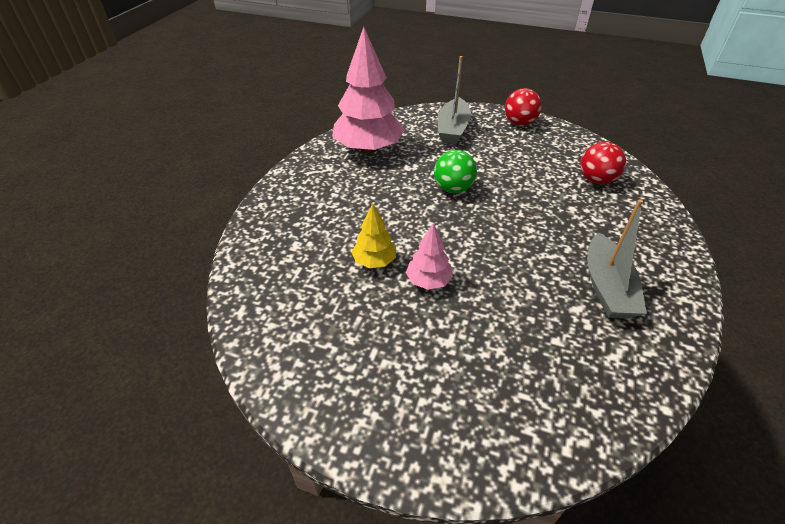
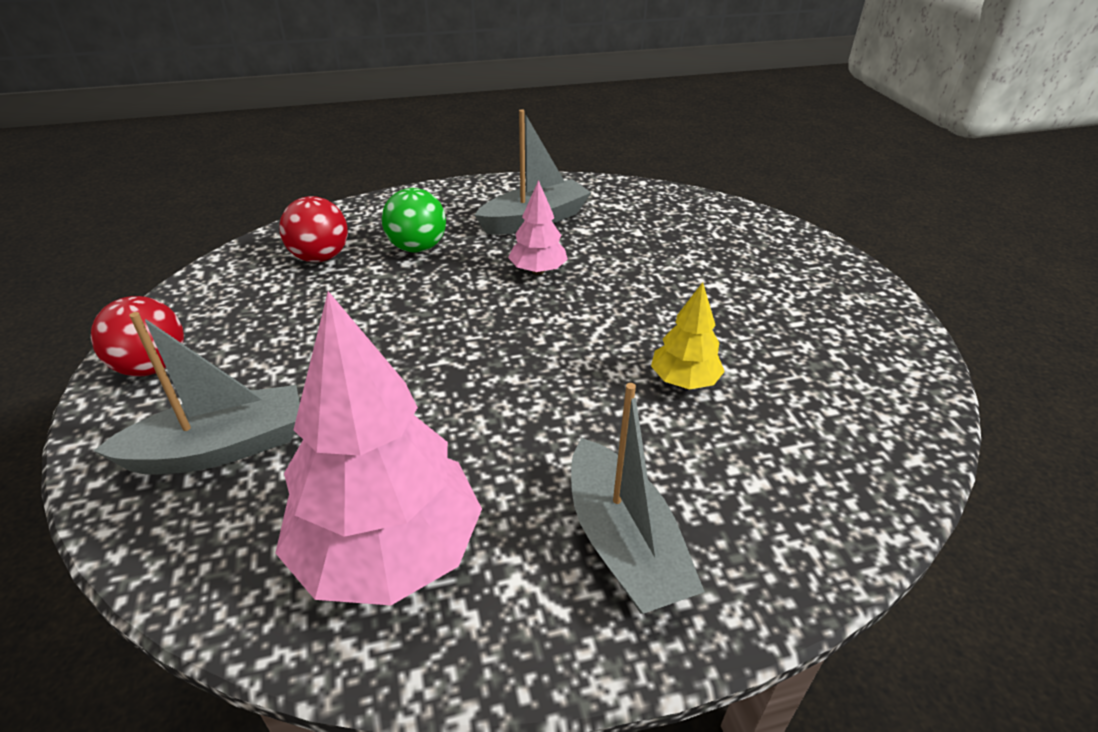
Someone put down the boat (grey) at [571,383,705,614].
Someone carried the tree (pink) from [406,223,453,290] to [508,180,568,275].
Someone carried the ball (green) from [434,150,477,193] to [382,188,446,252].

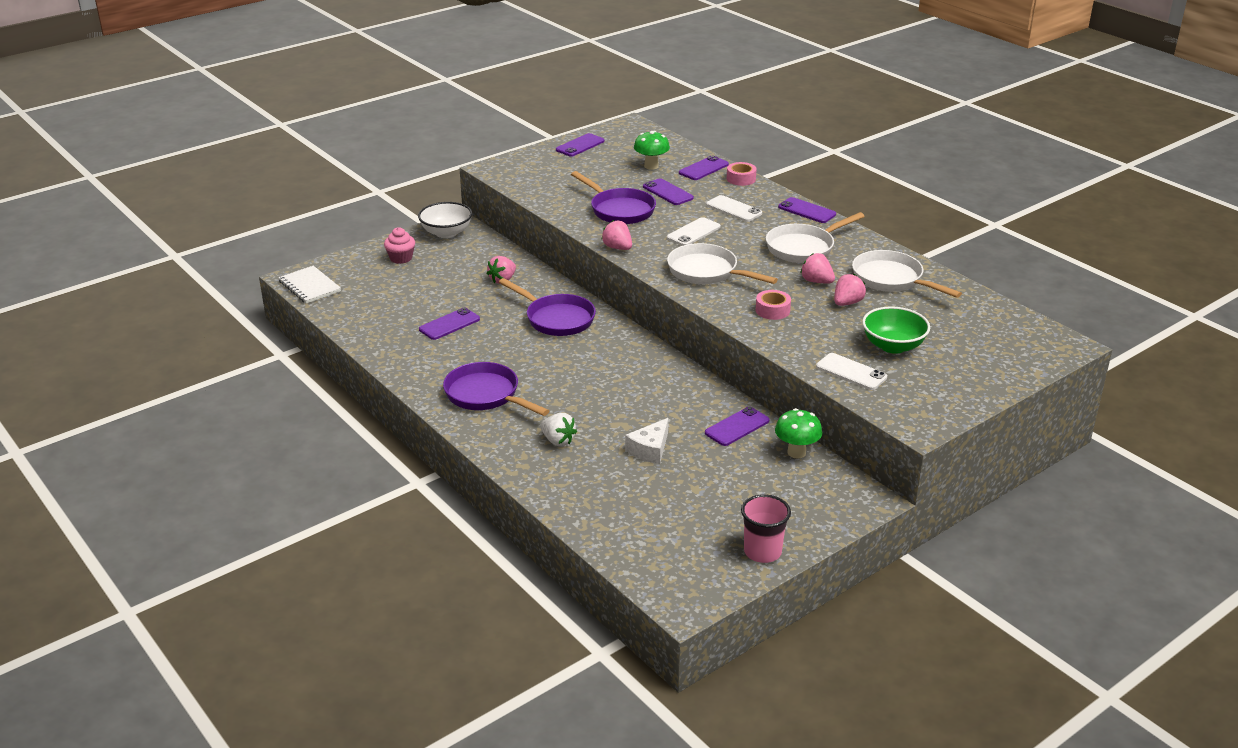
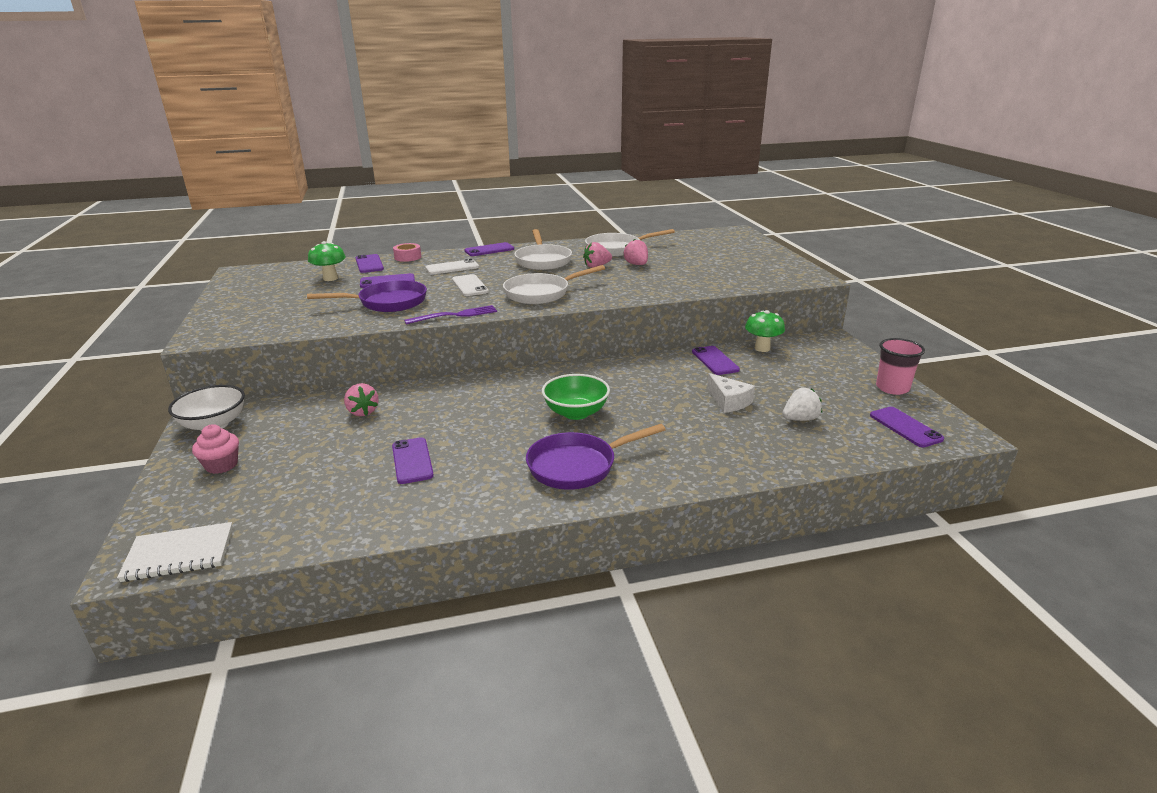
Someone took away the pan (purple) at [499,278,596,336].
Someone took away the tape (pink) at [756,290,791,320].
Someone took away the phone (white) at [816,353,887,390].
Someone carried the strawberry (white) from [540,413,577,446] to [783,388,822,421].
Someone carried the phone (purple) from [556,133,604,157] to [870,407,944,447].
Someone carried the bowl (green) from [862,306,930,354] to [542,374,610,420].
Someone swapped the strawberry (pink) at [602,220,632,250] for the fork (purple) at [404,305,497,324].

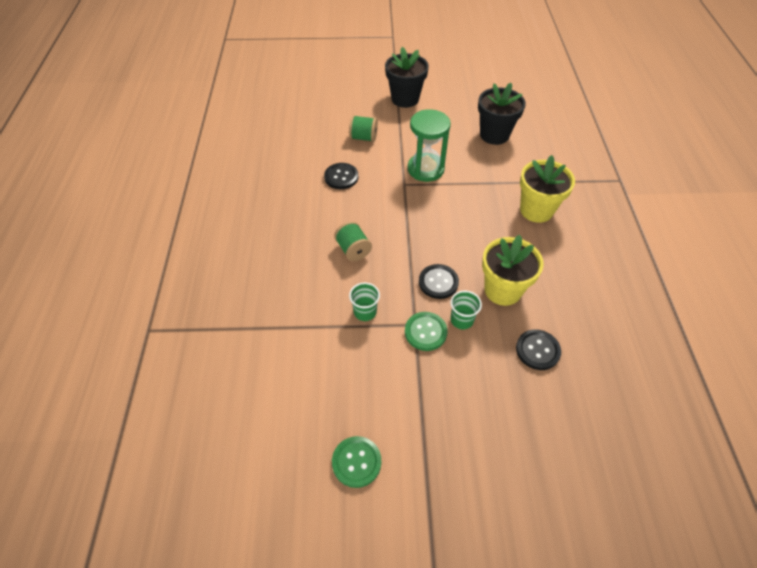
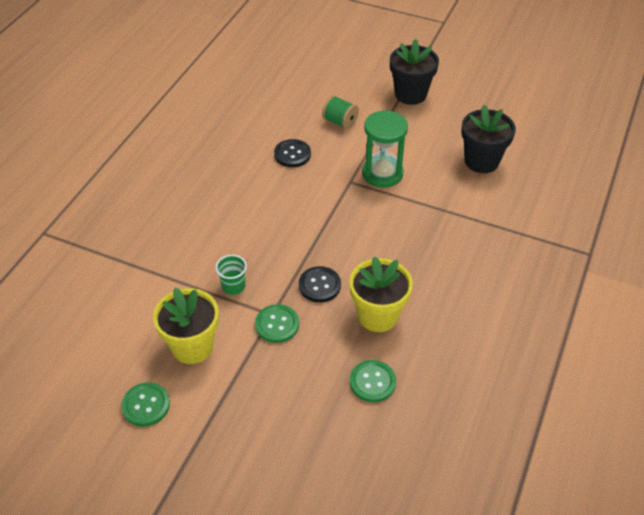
Someone took away the spool (green) at [334,221,372,261].
Someone took away the cup (green) at [450,291,482,329].
Someone carried the flower pot (yellow) from [520,155,575,223] to [153,287,219,364].
Someone repainted the button (black) at [516,329,561,370], which became the button (green) at [350,360,396,402].

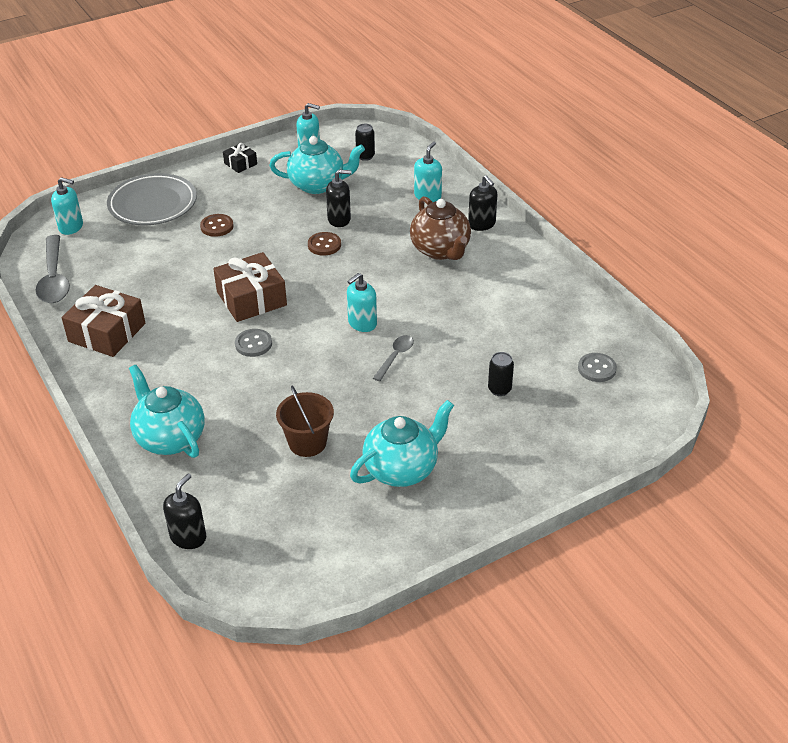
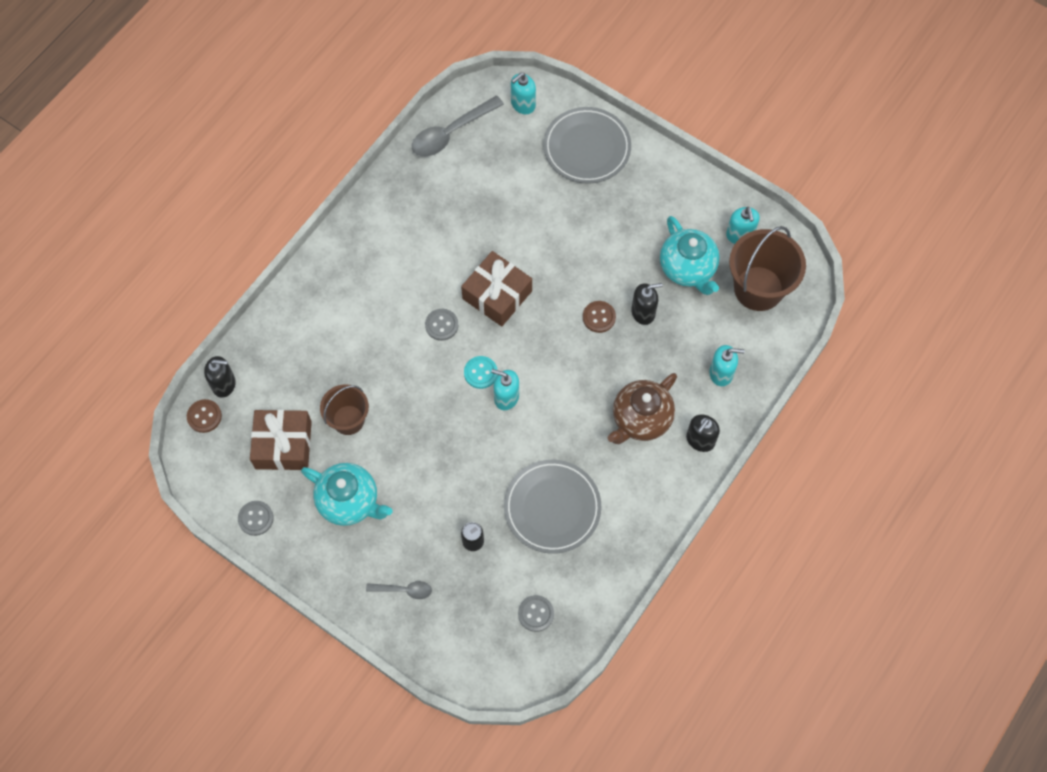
Someone took away the teapot (turquoise) at [129,365,205,458].
Someone took away the gift (black) at [223,143,257,173].
Someone put down the button (grey) at [238,501,274,536].
Someone put down the button (turquoise) at [464,356,497,389].
Someone put down the plate (grey) at [504,460,601,554].
Someone carried the gift (brown) from [62,285,145,357] to [250,410,312,470].
Someone carried the button (brown) from [200,214,234,237] to [187,399,222,433].
Someone carried the spoon (grey) from [373,335,414,381] to [366,581,432,599].
Someone swapped the can (black) at [355,124,375,161] for the bucket (brown) at [729,226,806,311].
Someone rotated the soap dispenser (turquoise) at [51,177,83,235] by 60 degrees clockwise.
Someone rotated the soap dispenser (black) at [326,170,352,227] by 75 degrees counterclockwise.

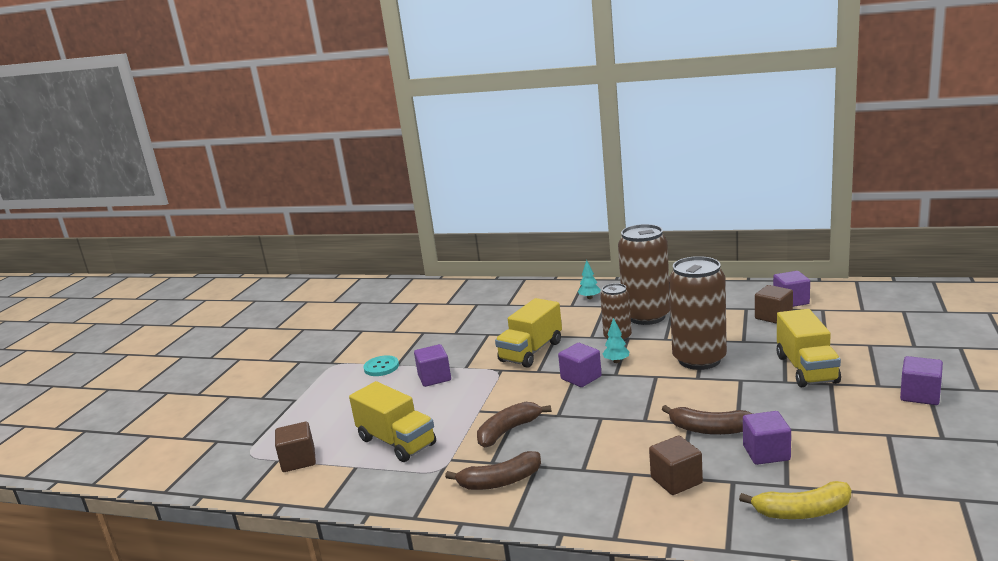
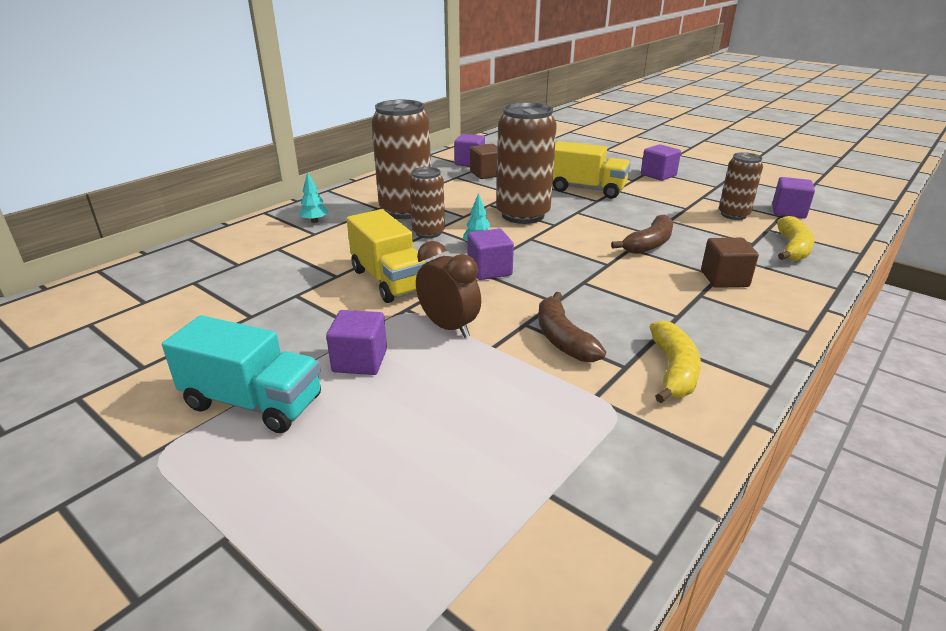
Someone took away the cube (brown) at [275,422,316,472].
Someone took away the truck (yellow) at [349,381,436,462].
Someone put down the clock (brown) at [416,241,481,338].
Someone put down the can (brown) at [719,152,763,220].
Someone carried the cube (purple) from [743,411,791,465] to [772,177,815,218].
Someone swapped the button (turquoise) at [363,356,399,376] for the truck (turquoise) at [162,315,321,433].
Someone repainted the banana (brown) at [445,451,541,490], which became the banana (yellow) at [650,320,701,403].

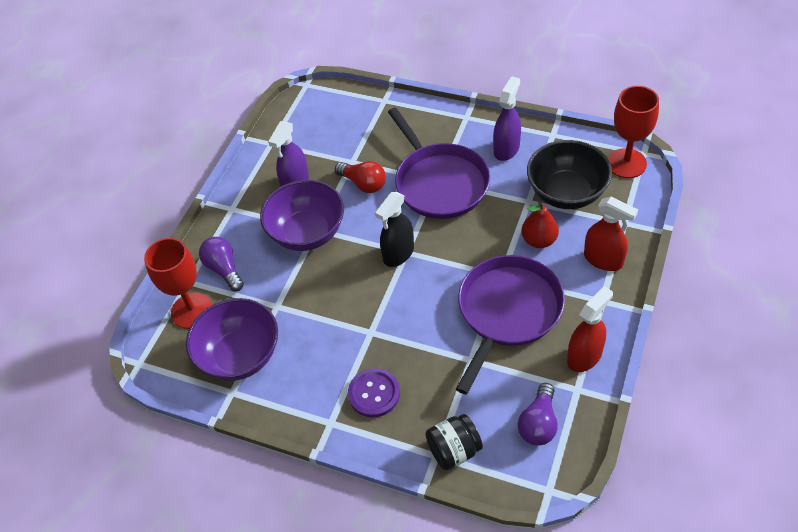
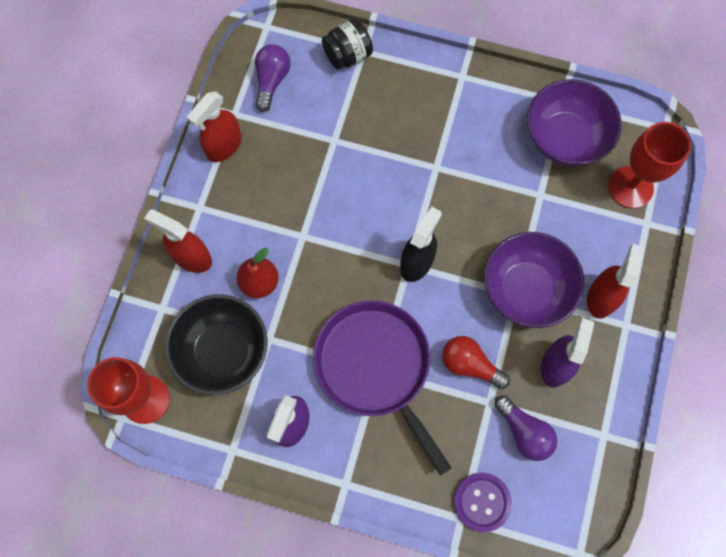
Someone took away the pan (purple) at [456,255,565,394].
Someone put down the spray bottle (red) at [587,243,644,319].
Someone carried the light bulb (purple) from [199,237,244,291] to [495,395,557,461].
Someone carried the button (purple) from [348,368,400,417] to [454,473,512,532].

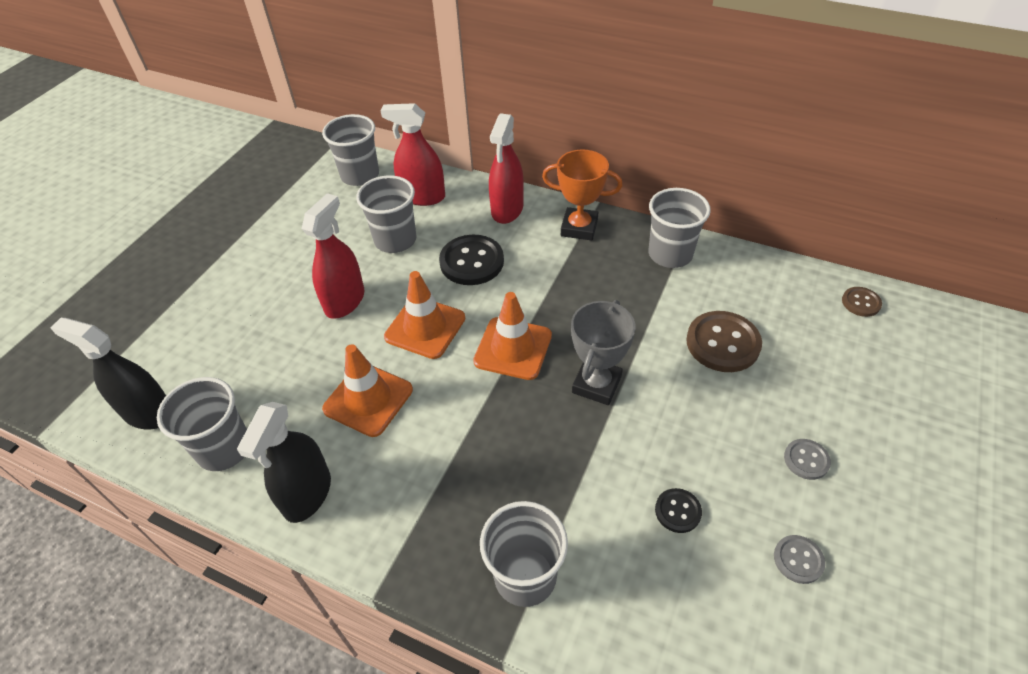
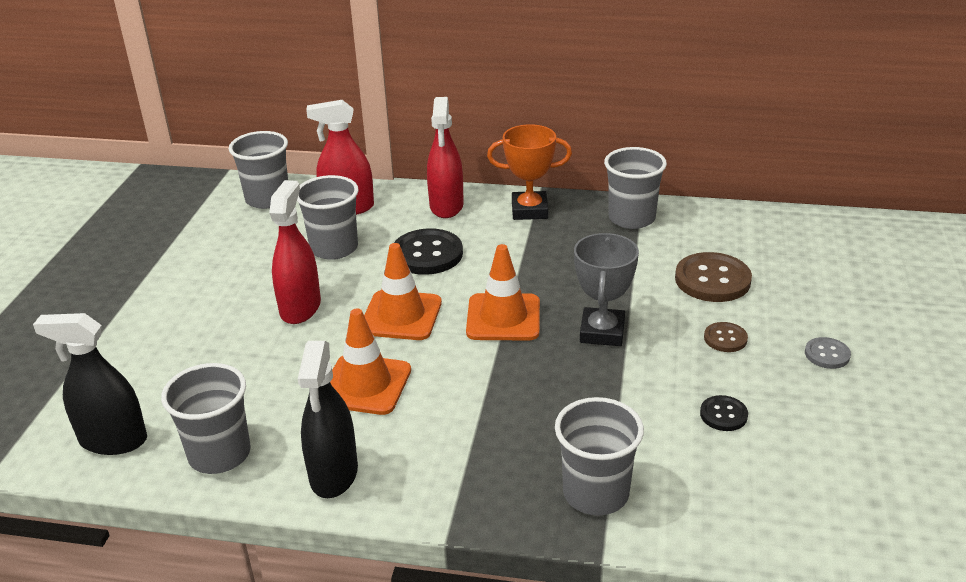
Someone took away the button (grey) at [774,535,825,584].
Someone carried the button (brown) from [842,287,882,317] to [704,322,748,352].

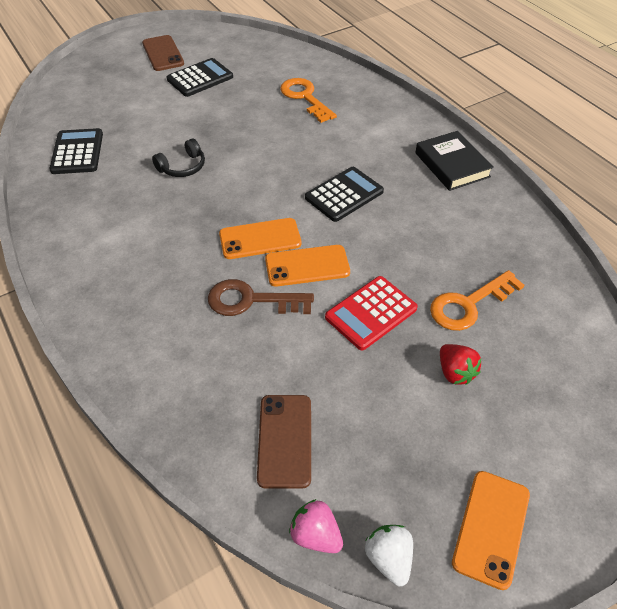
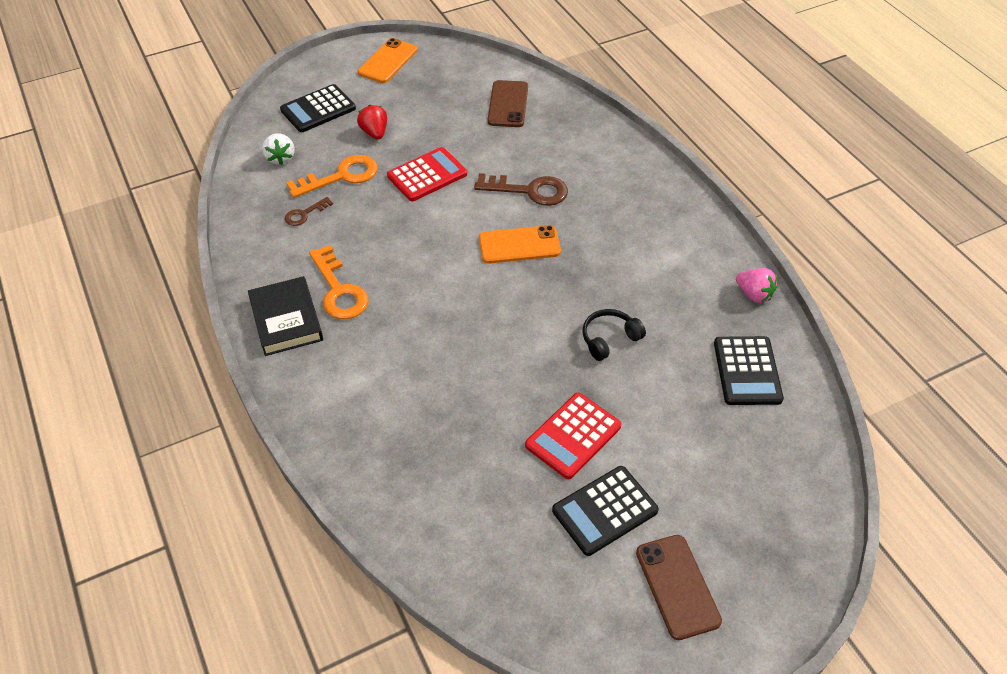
Someone took away the phone (orange) at [265,245,350,287].
Someone put down the key (brown) at [285,197,333,226].
Someone put down the calculator (red) at [525,393,622,479].
Someone carried the key (orange) from [280,78,337,123] to [309,245,369,319].
Someone carried the strawberry (pink) from [289,499,343,553] to [736,268,777,303].
Someone carried the calculator (black) from [305,167,384,222] to [280,84,356,132].
Someone carried the strawberry (white) from [365,525,413,586] to [262,133,295,165].

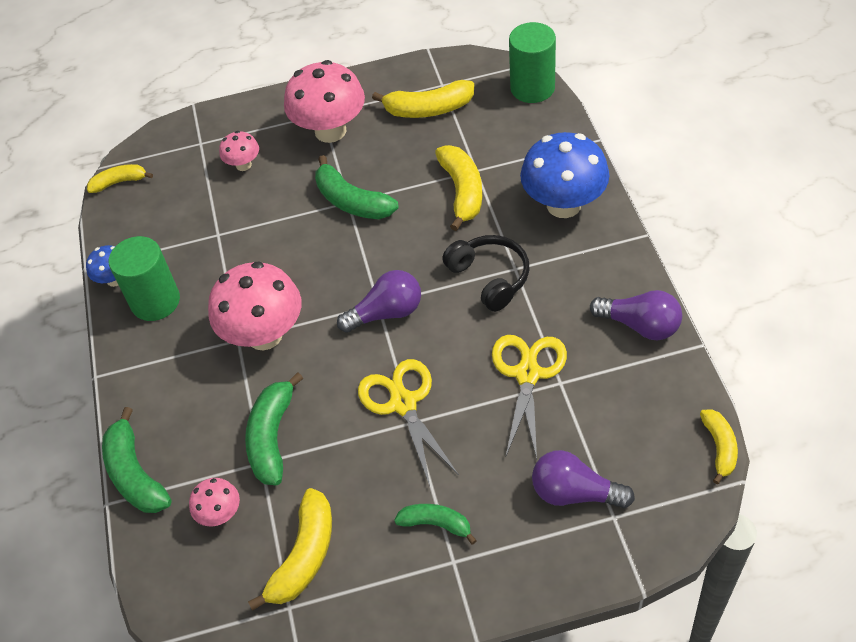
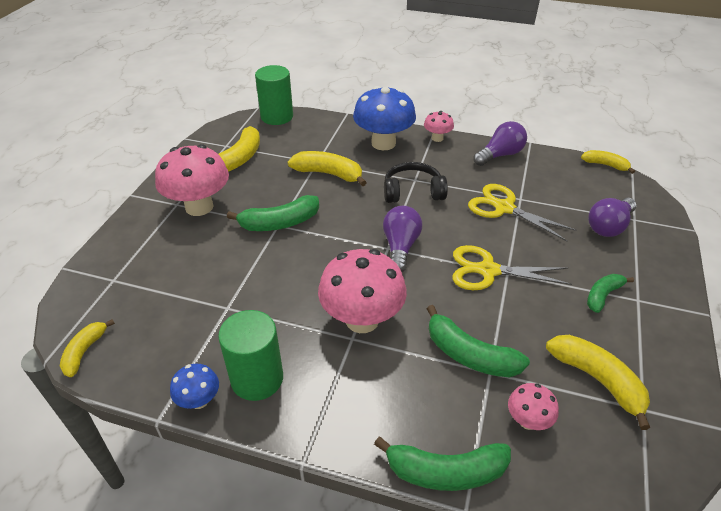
Someone carried the mushroom (pink) from [219,131,259,171] to [424,111,454,142].

